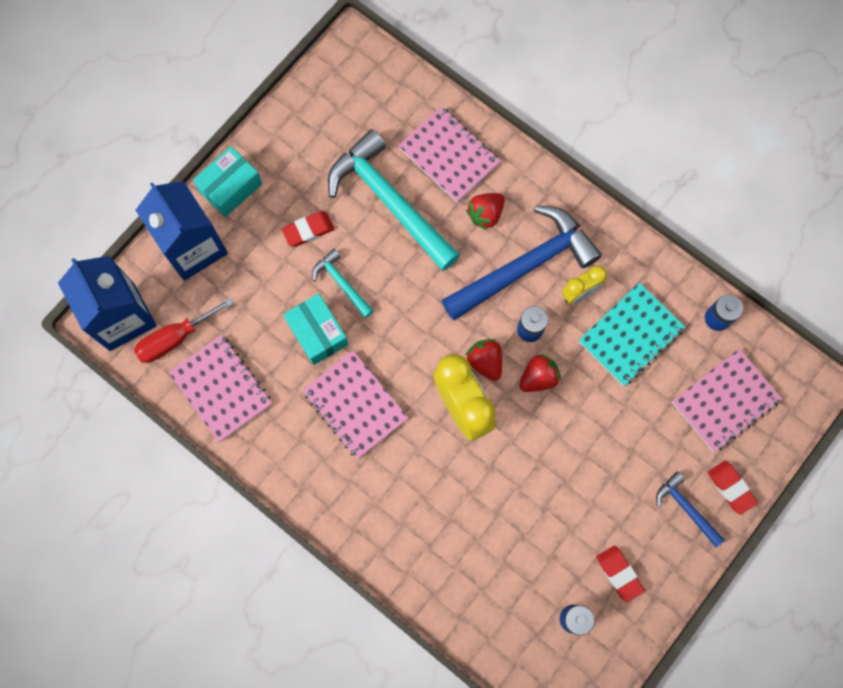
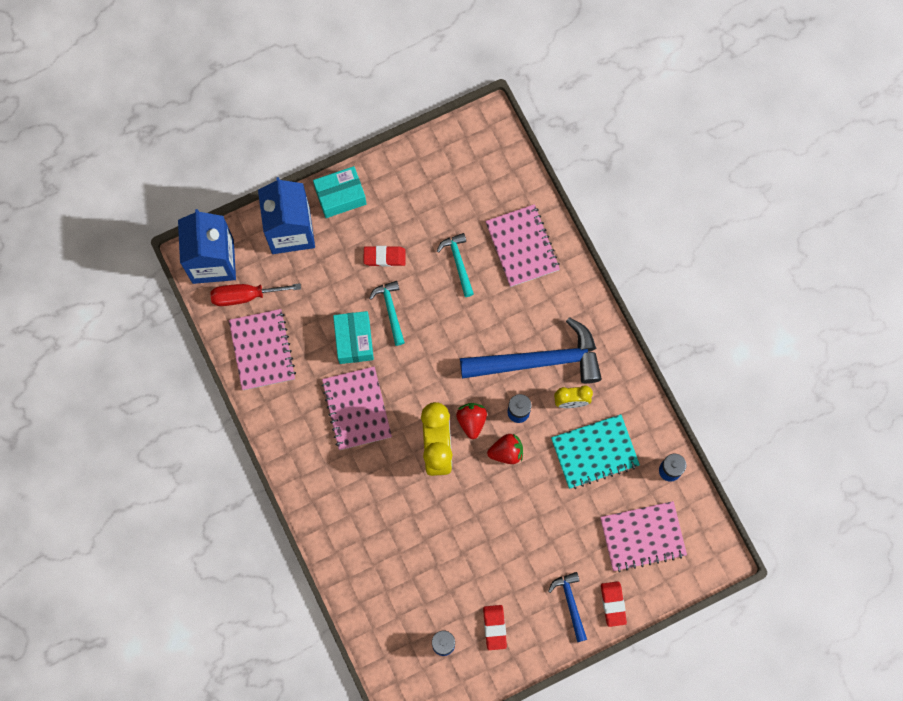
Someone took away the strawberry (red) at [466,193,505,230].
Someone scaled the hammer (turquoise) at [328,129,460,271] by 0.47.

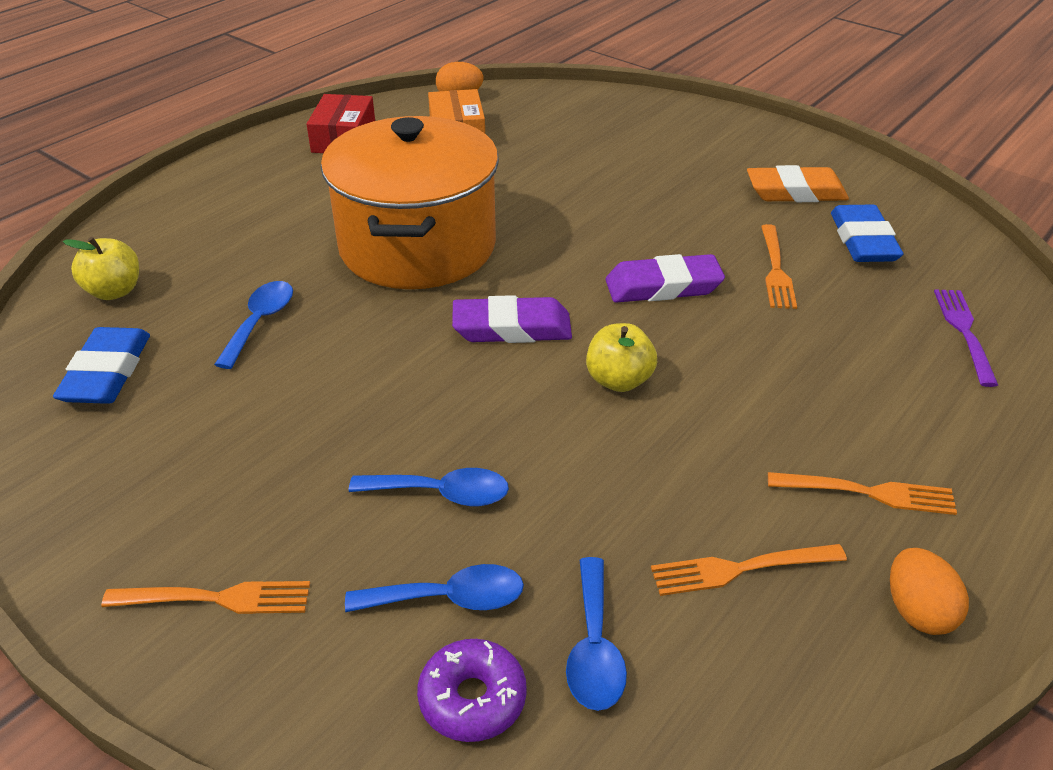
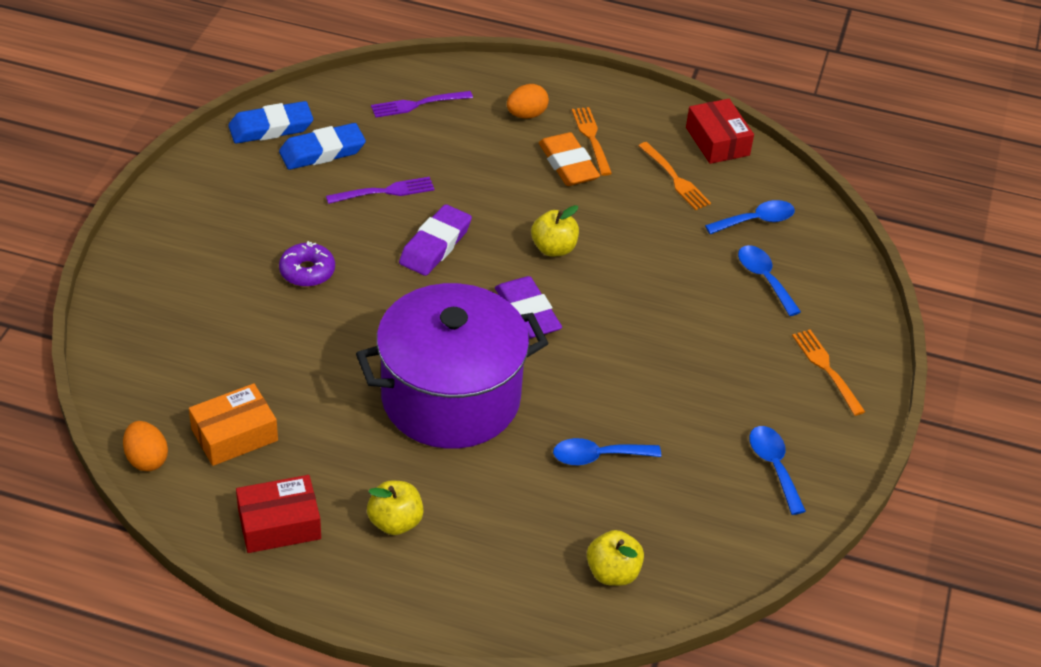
Someone put down the apple (yellow) at [367,481,424,535].
Someone put down the box (red) at [686,99,754,164].
Someone carried the eraser (blue) from [53,327,150,404] to [228,101,313,144].
Someone carried the spoon (blue) from [349,468,509,506] to [749,426,806,515].
Someone carried the donut (purple) from [417,639,527,742] to [279,241,335,287].
Someone carried the eraser (orange) from [747,165,849,202] to [539,132,600,186].
Someone carried the egg (orange) from [890,548,969,635] to [507,84,549,119].
Someone repainted the pot (orange) at [321,116,499,289], which became the pot (purple) at [356,283,548,449].
Someone repainted the fork (orange) at [761,224,797,309], which became the fork (purple) at [326,177,435,204].
Someone rotated the eraser (purple) at [606,254,725,303] by 60 degrees clockwise.

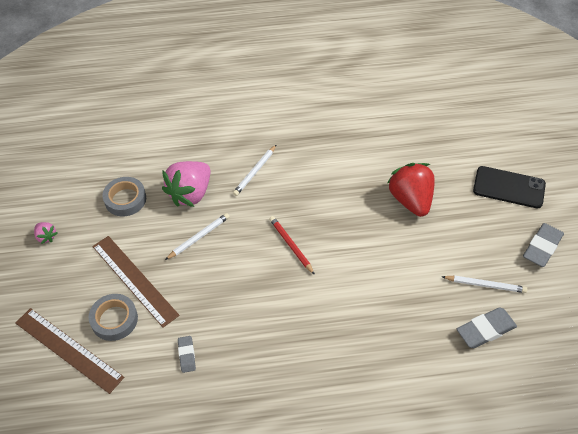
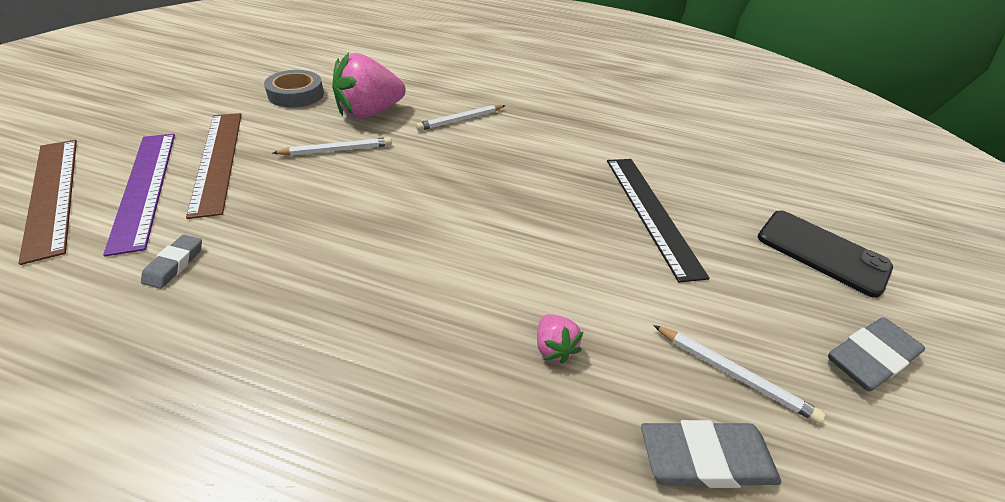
Someone took away the pencil (red) at [269,216,315,275].
Someone carried the strawberry (pink) from [34,222,57,244] to [537,314,583,364].
Someone swapped the tape (grey) at [89,294,138,341] for the ruler (purple) at [103,134,175,257].
Someone swapped the strawberry (red) at [387,163,435,217] for the ruler (black) at [607,159,710,283].

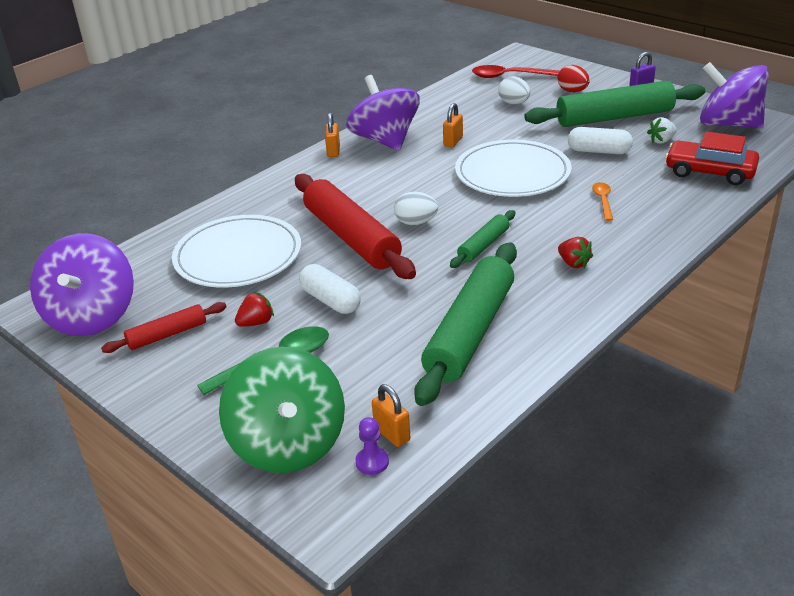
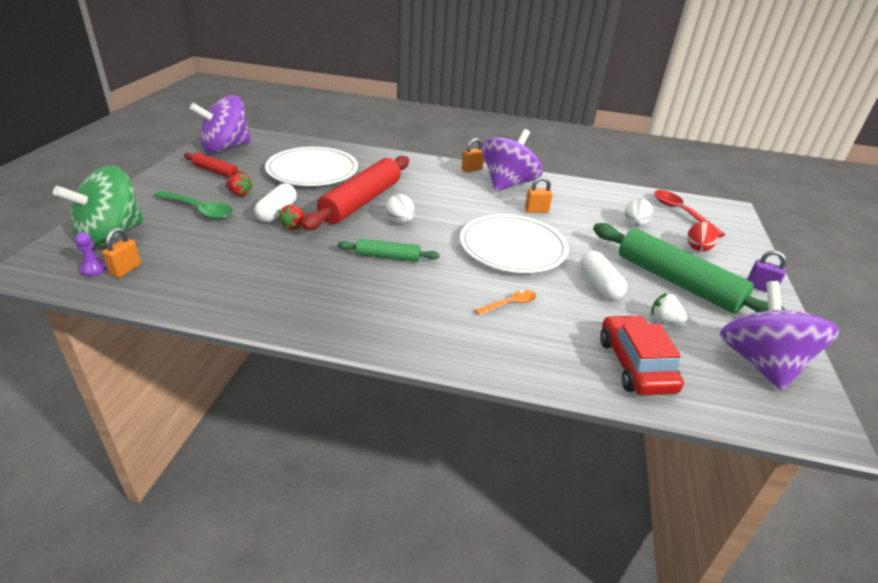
Someone took away the rolling pin (green) at [414,243,517,406].
Someone carried the strawberry (red) from [558,237,593,268] to [278,205,305,231].

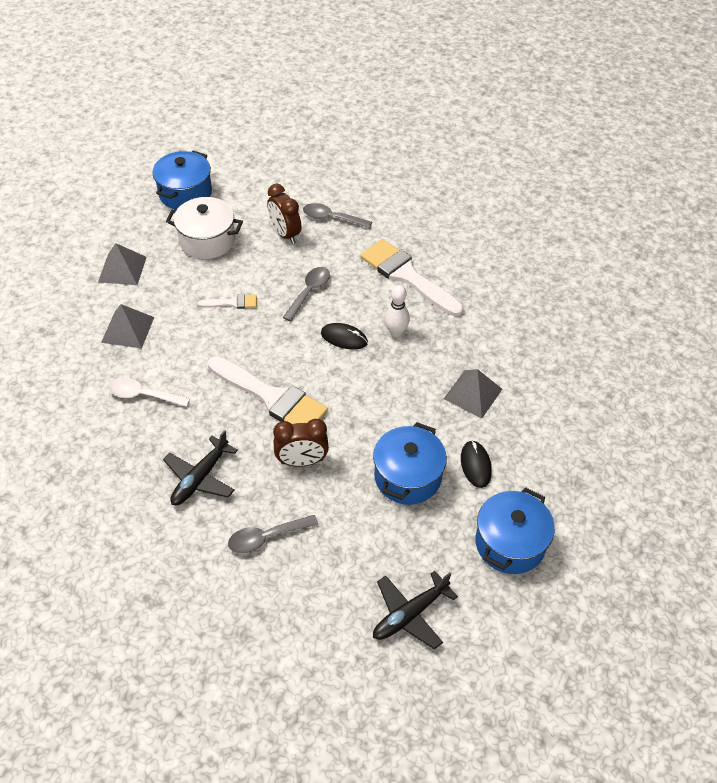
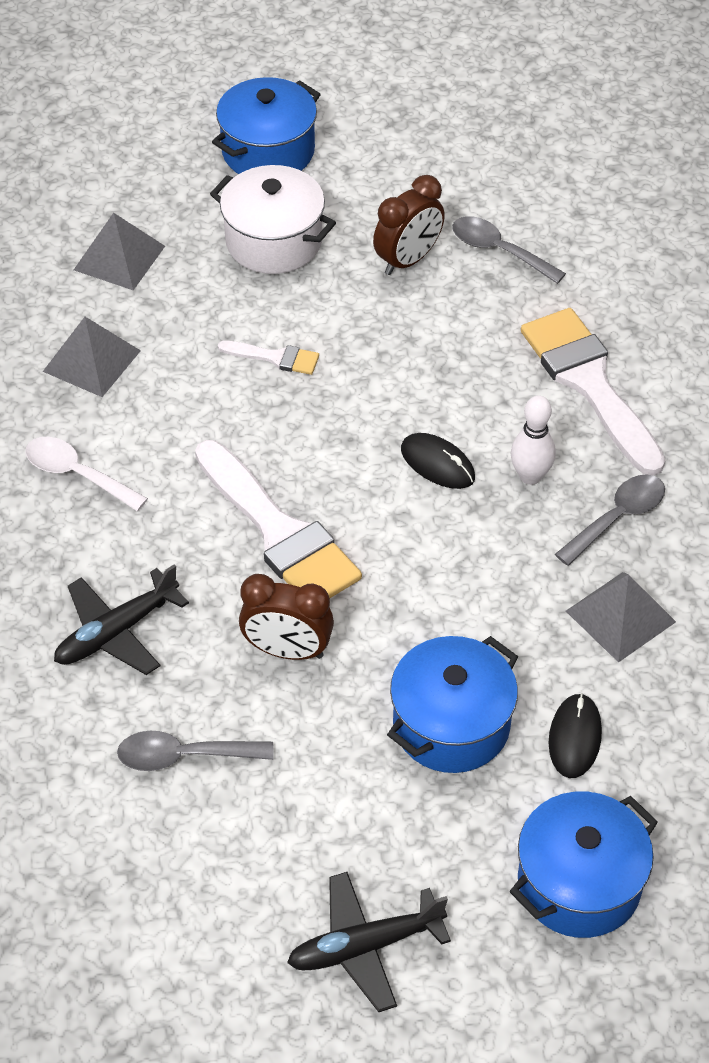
Someone carried the spoon (grey) from [283,267,330,321] to [555,474,665,566].
Someone rotated the clock (brown) at [267,184,301,244] by 120 degrees counterclockwise.

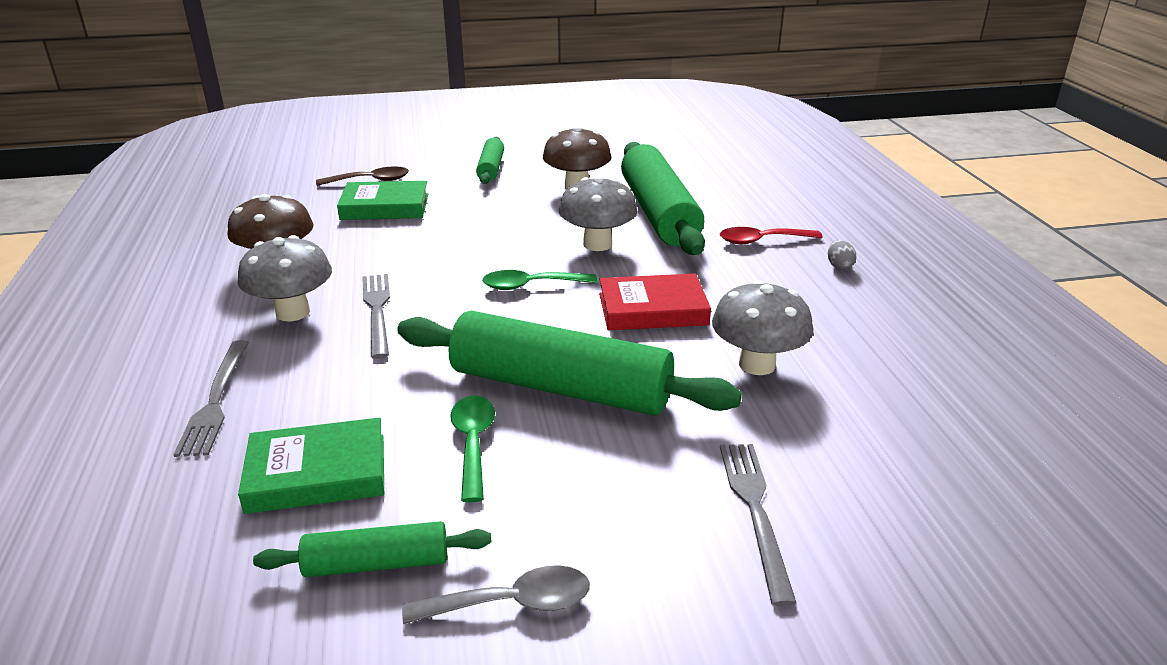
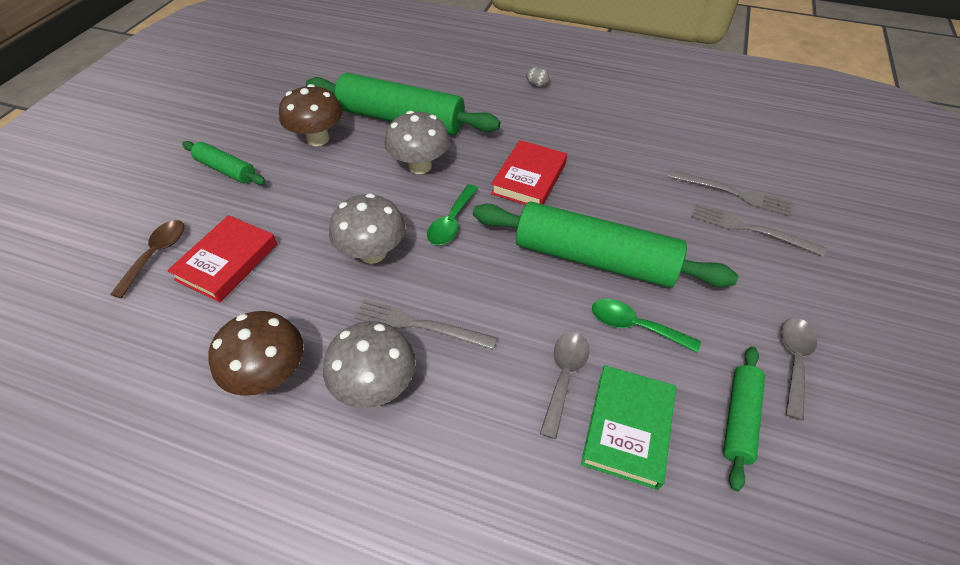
Someone took away the spoon (red) at [720,227,823,244].
Someone put down the spoon (grey) at [540,332,589,439].
Someone carried the fork (grey) from [173,340,249,457] to [668,170,792,216].
Someone carried the mushroom (grey) from [712,280,813,375] to [329,193,405,264].
Someone repainted the book (green) at [337,181,428,220], which became the book (red) at [167,215,277,302].
Someone rotated the rolling pin (green) at [397,310,742,416] by 60 degrees clockwise.

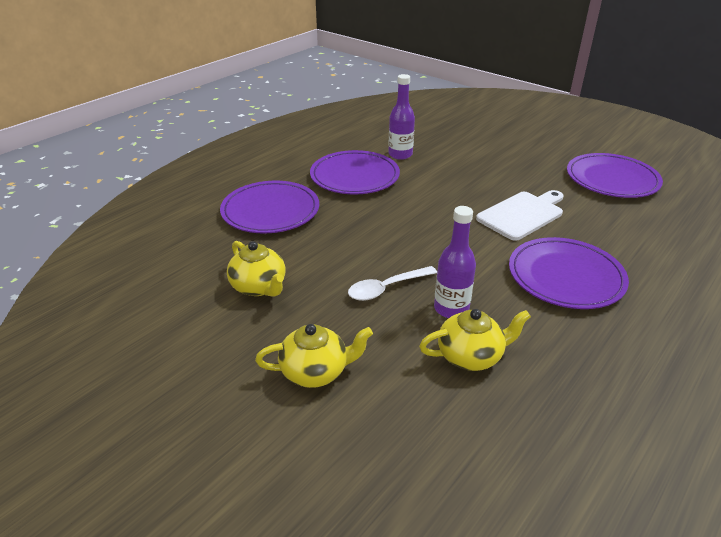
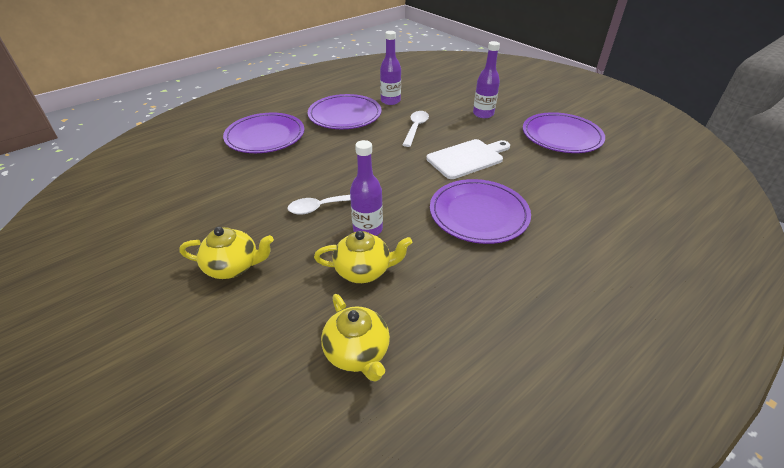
Someone put down the spoon (white) at [402,111,429,147].
Someone put down the bottle (purple) at [473,41,500,118].
Someone carried the teapot (yellow) from [227,241,285,297] to [321,294,390,382].

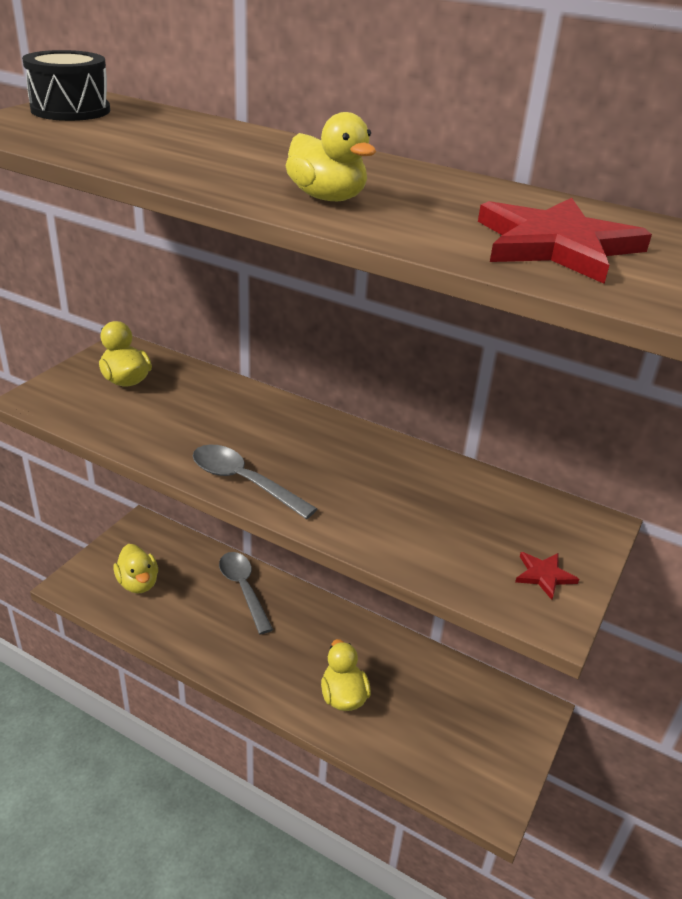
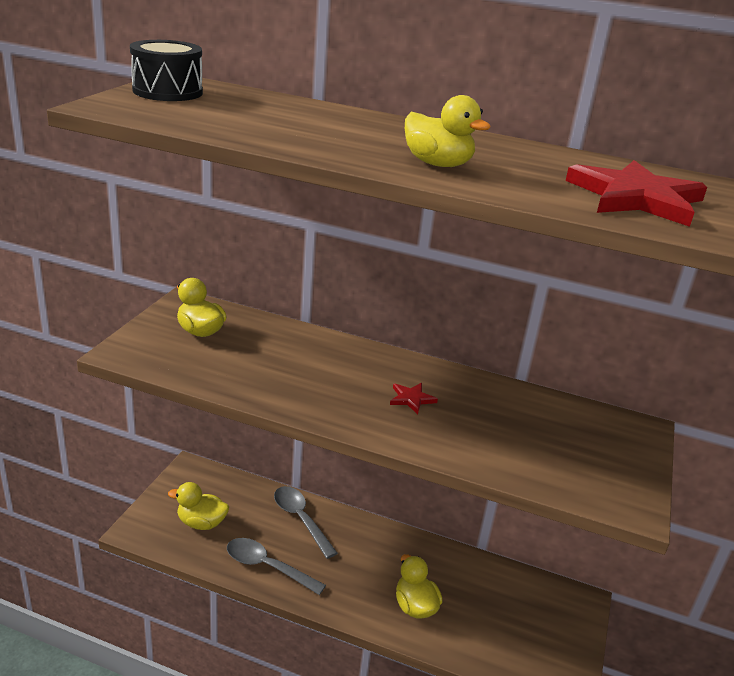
Someone carried the spoon (grey) from [193,445,317,519] to [227,538,326,595].
Someone carried the star (red) from [515,552,579,600] to [390,383,438,414].
Someone rotated the duck (yellow) at [113,544,158,594] by 135 degrees clockwise.

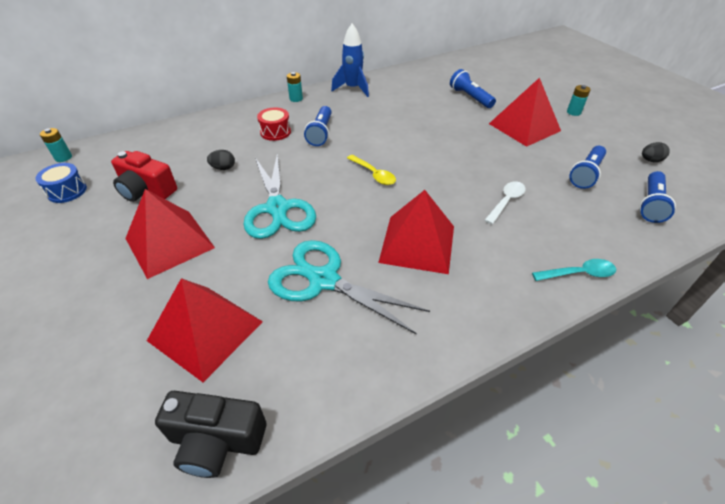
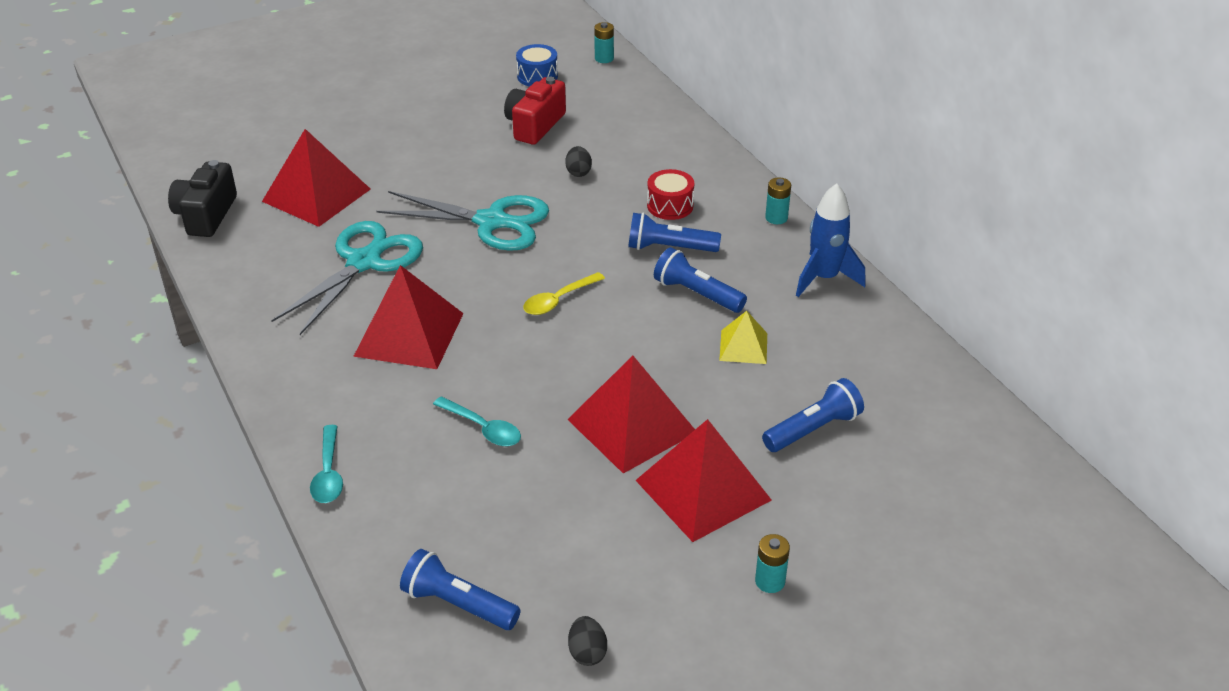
Someone put down the pyramid (yellow) at [719,311,767,364].
Someone carried the pyramid (red) from [125,189,215,279] to [567,356,695,474].
Someone carried the flashlight (blue) from [569,146,606,189] to [654,247,747,313].
Someone repainted the spoon (white) at [484,181,526,224], which became the spoon (turquoise) at [433,396,521,446].
Someone rotated the scissors (turquoise) at [243,153,316,239] by 150 degrees counterclockwise.

